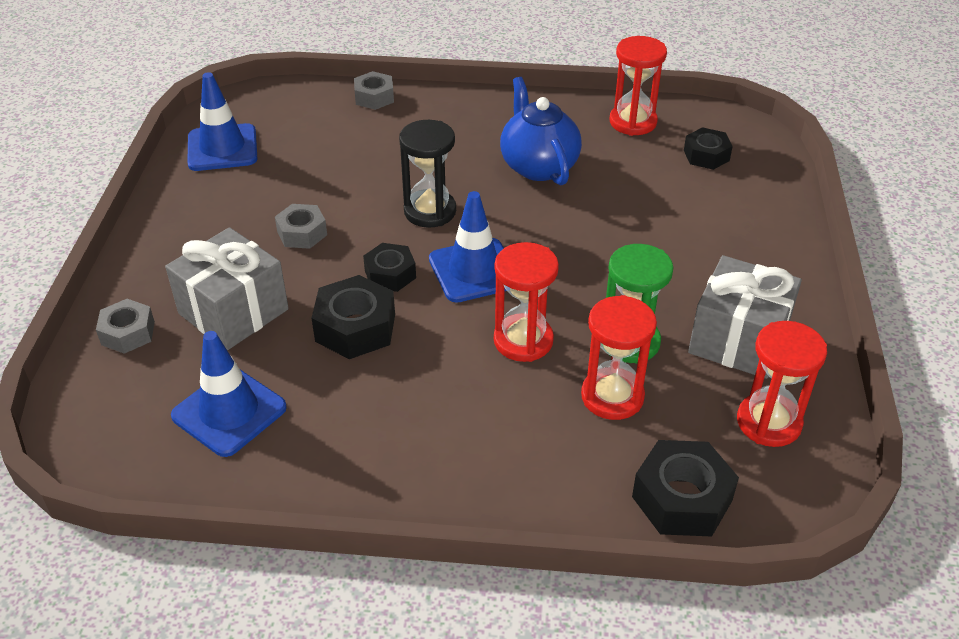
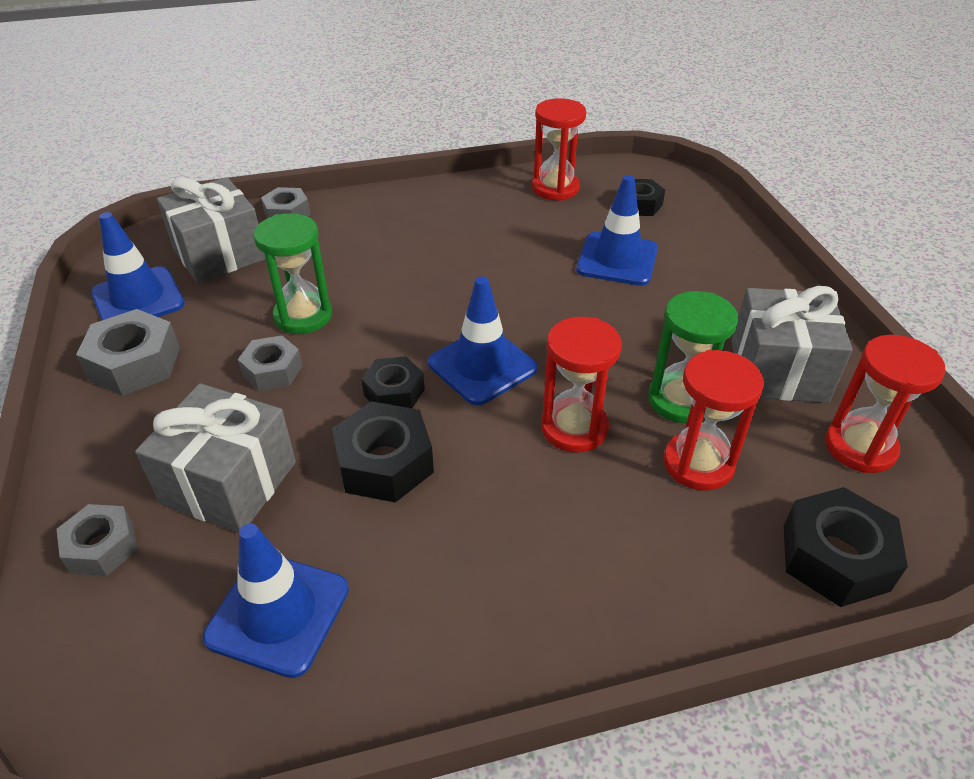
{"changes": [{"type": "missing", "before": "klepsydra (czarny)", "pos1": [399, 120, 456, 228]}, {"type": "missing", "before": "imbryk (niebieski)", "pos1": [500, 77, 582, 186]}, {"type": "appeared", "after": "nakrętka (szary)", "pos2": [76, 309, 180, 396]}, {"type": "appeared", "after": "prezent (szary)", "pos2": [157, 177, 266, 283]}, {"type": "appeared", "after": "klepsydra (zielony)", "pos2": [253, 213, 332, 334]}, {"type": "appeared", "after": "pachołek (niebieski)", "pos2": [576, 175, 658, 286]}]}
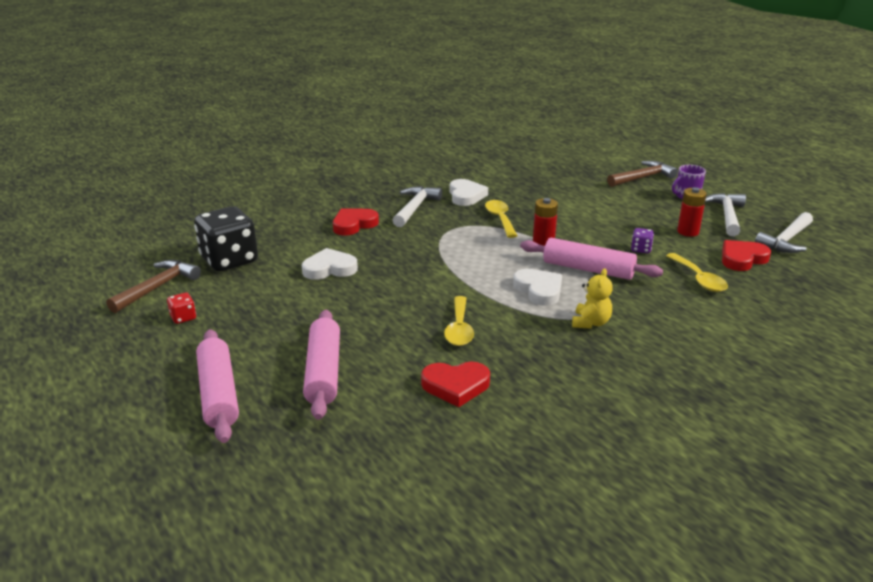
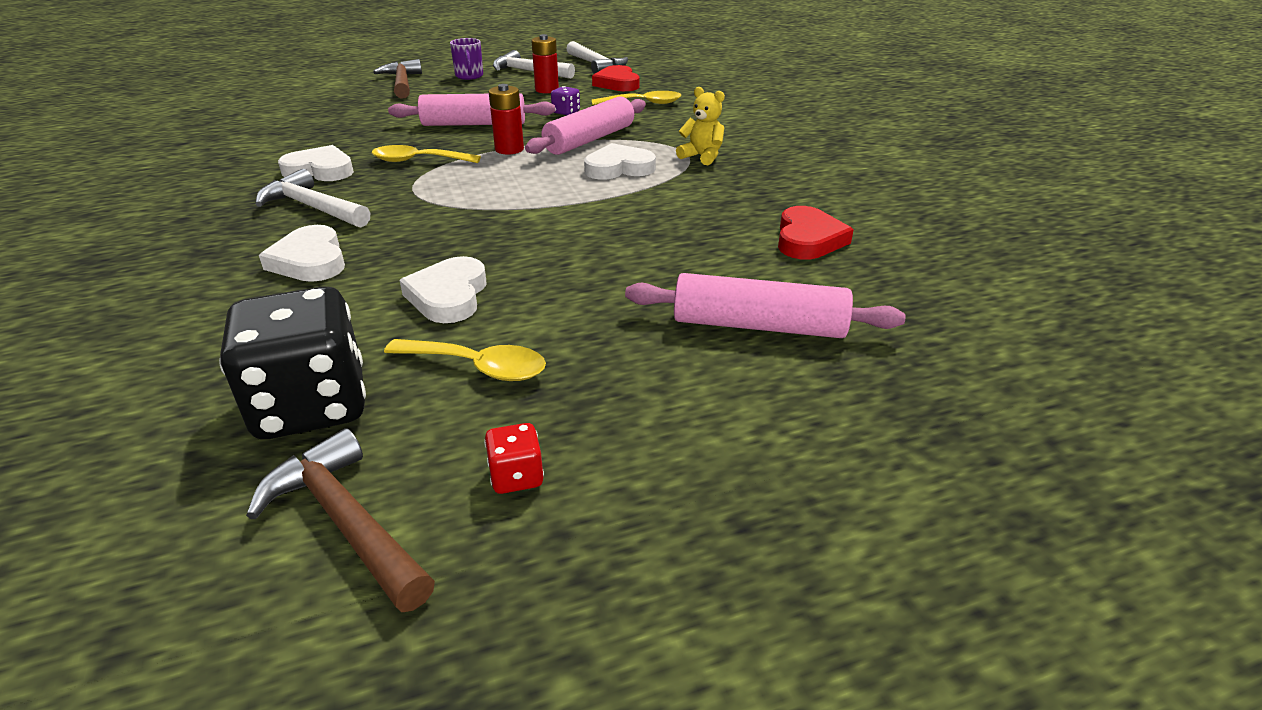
{"changes": [{"type": "relocated", "before": "wałek do ciasta (różowy)", "pos1": [196, 329, 239, 443], "pos2": [388, 93, 555, 126]}, {"type": "relocated", "before": "łyżka (żółty)", "pos1": [444, 296, 474, 346], "pos2": [384, 339, 546, 381]}, {"type": "colour", "before": "serce (czerwony)", "after": "serce (biały)", "pos1": [333, 208, 379, 235], "pos2": [259, 225, 345, 282]}]}
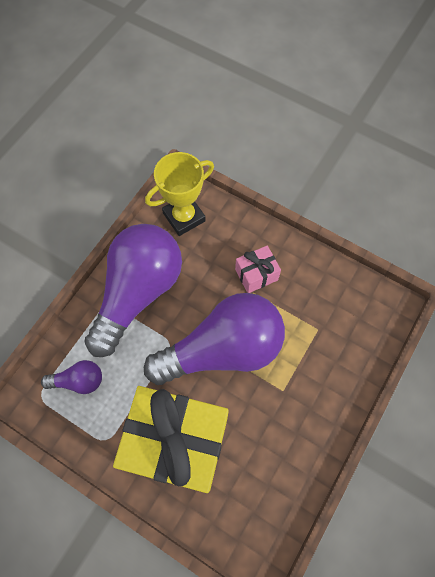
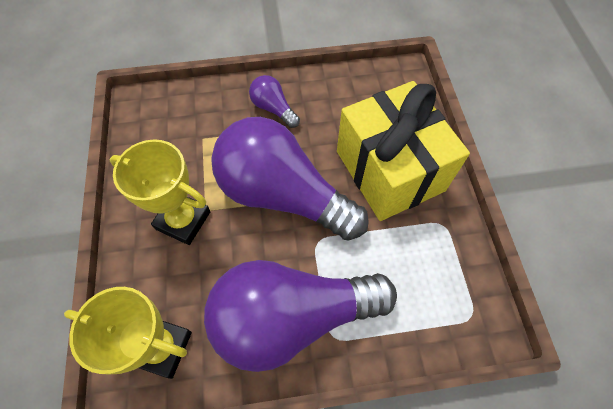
{"changes": [{"type": "relocated", "before": "żarówka (fioletowy)", "pos1": [41, 360, 102, 394], "pos2": [249, 75, 300, 128]}, {"type": "exchanged", "before": "prezent (różowy)", "after": "puchar (żółty)", "pos1": [235, 245, 281, 293], "pos2": [110, 139, 210, 245]}]}
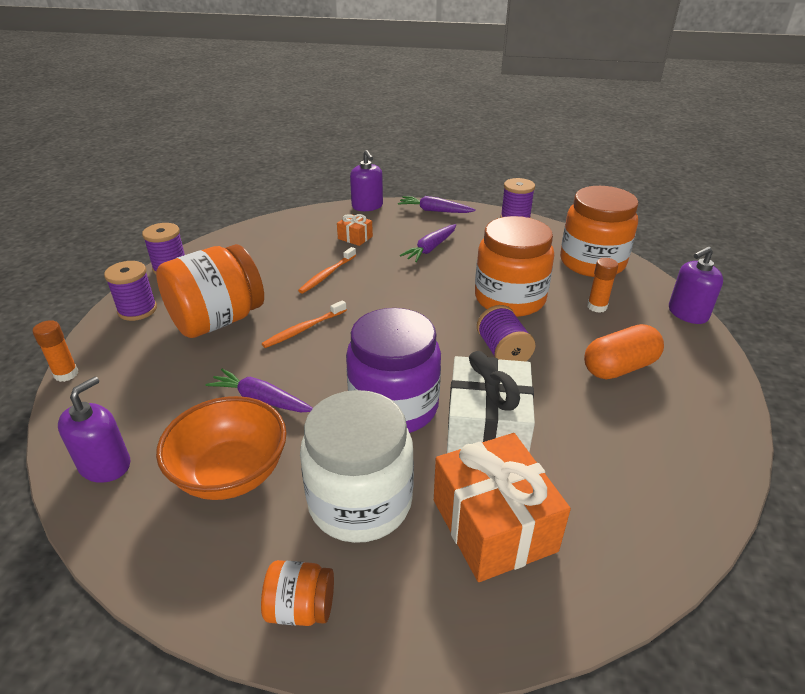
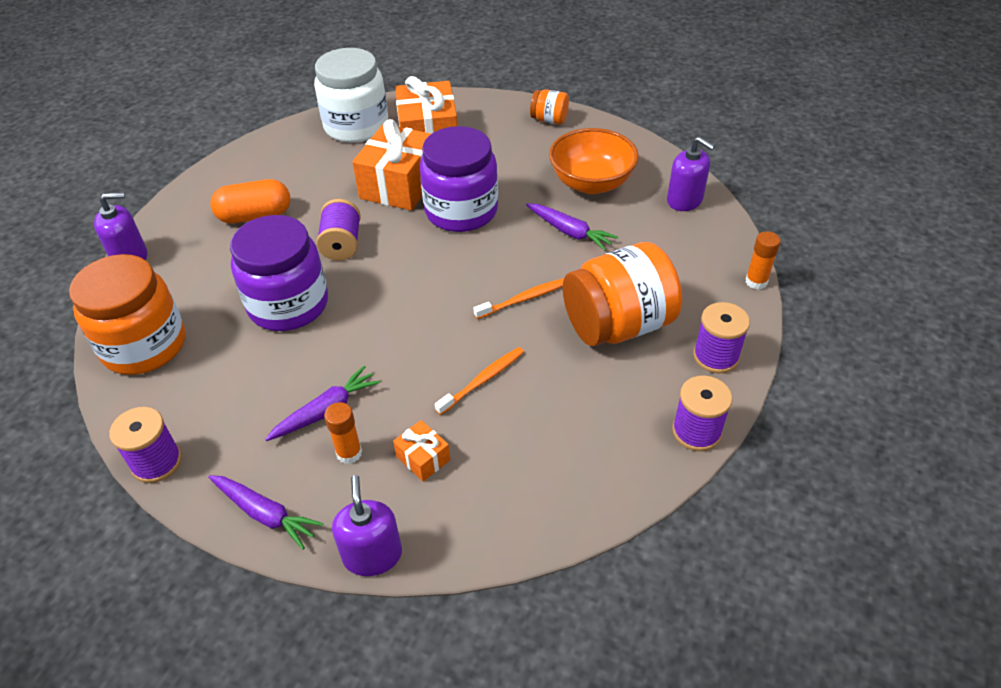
{"changes": [{"type": "relocated", "before": "słoik (biały)", "pos1": [300, 390, 414, 543], "pos2": [314, 48, 388, 143]}, {"type": "relocated", "before": "klej w sztyfcie (pomarańczowy)", "pos1": [587, 258, 618, 313], "pos2": [324, 402, 362, 464]}, {"type": "colour", "before": "prezent (biały)", "after": "prezent (pomarańczowy)", "pos1": [447, 351, 535, 453], "pos2": [352, 119, 431, 211]}, {"type": "colour", "before": "słoik (pomarańczowy)", "after": "słoik (fioletowy)", "pos1": [475, 216, 554, 317], "pos2": [230, 215, 328, 331]}, {"type": "spun", "before": "dozownik mydła (fioletowy)", "pos1": [58, 377, 130, 483], "pos2": [667, 137, 715, 211], "turn": -90}]}
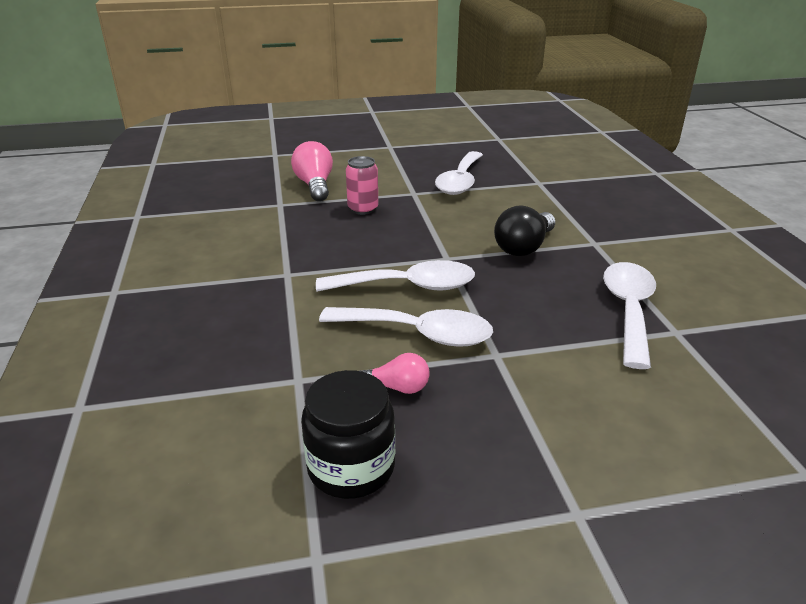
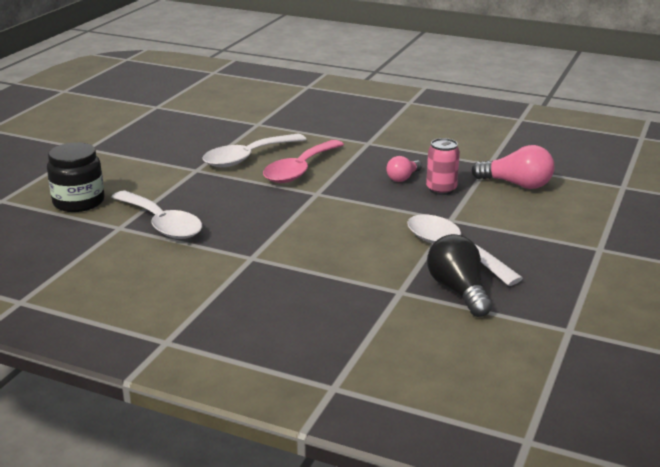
{"changes": [{"type": "relocated", "before": "słoik (czarny)", "pos1": [301, 370, 395, 499], "pos2": [47, 142, 105, 212]}, {"type": "relocated", "before": "żarówka (różowy)", "pos1": [361, 353, 430, 394], "pos2": [386, 156, 422, 182]}, {"type": "relocated", "before": "żarówka (czarny)", "pos1": [494, 205, 555, 256], "pos2": [427, 234, 492, 317]}, {"type": "colour", "before": "łyżka (biały)", "after": "łyżka (różowy)", "pos1": [316, 260, 475, 292], "pos2": [263, 140, 344, 183]}]}
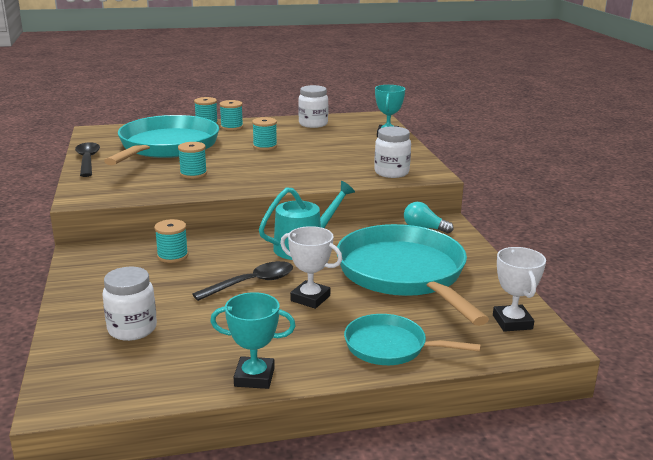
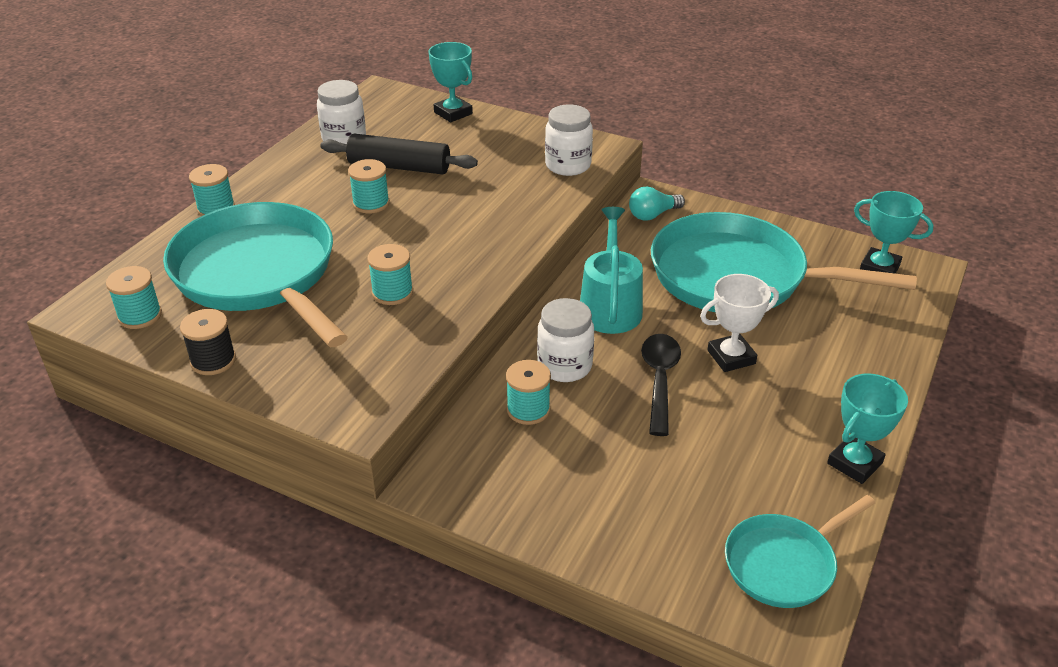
{"changes": [{"type": "appeared", "after": "wałek do ciasta (czarny)", "pos2": [320, 134, 478, 174]}, {"type": "relocated", "before": "słoik (biały)", "pos1": [102, 267, 157, 341], "pos2": [537, 298, 594, 382]}, {"type": "relocated", "before": "szpulka (turkusowy)", "pos1": [220, 100, 243, 131], "pos2": [106, 266, 162, 329]}, {"type": "relocated", "before": "patelnia (turkusowy)", "pos1": [344, 314, 481, 365], "pos2": [725, 495, 875, 608]}, {"type": "exchanged", "before": "łyżka (czarny)", "after": "szpulka (czarny)", "pos1": [75, 142, 100, 177], "pos2": [180, 309, 236, 375]}, {"type": "colour", "before": "puchar (biały)", "after": "puchar (turkusowy)", "pos1": [493, 247, 546, 332], "pos2": [854, 191, 933, 274]}]}
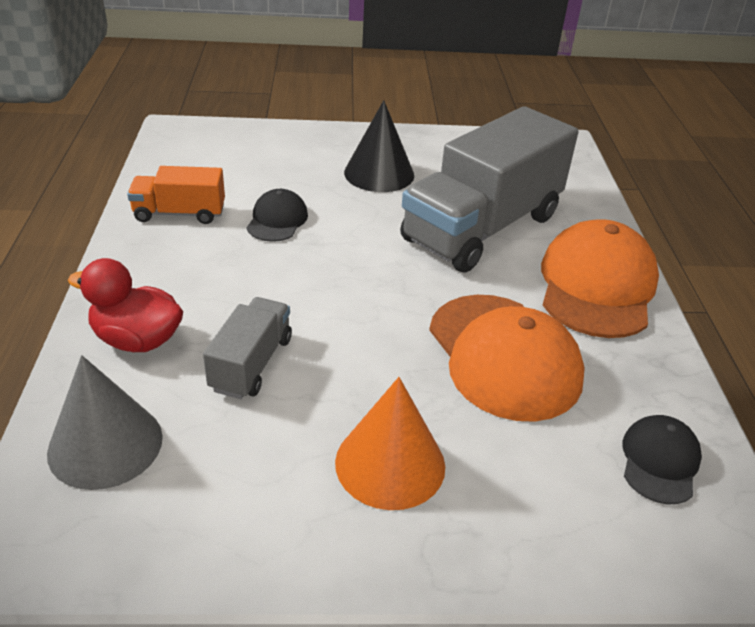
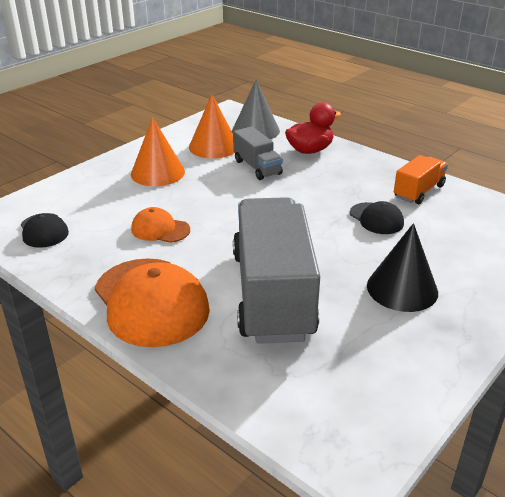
{"changes": [{"type": "appeared", "after": "stożek (pomarańczowy)", "pos2": [189, 94, 235, 159]}, {"type": "size", "before": "czapka (pomarańczowy)", "pos1": [429, 295, 585, 422], "pos2": [131, 207, 190, 243], "scale": 0.51}]}
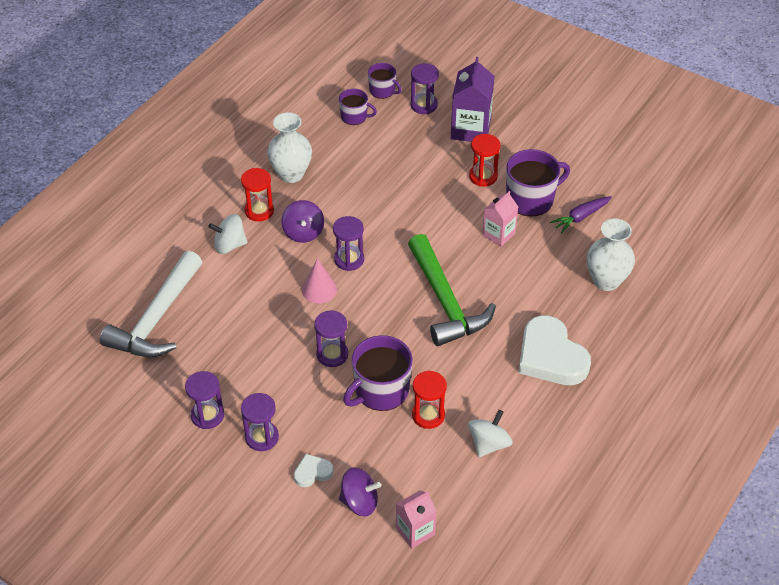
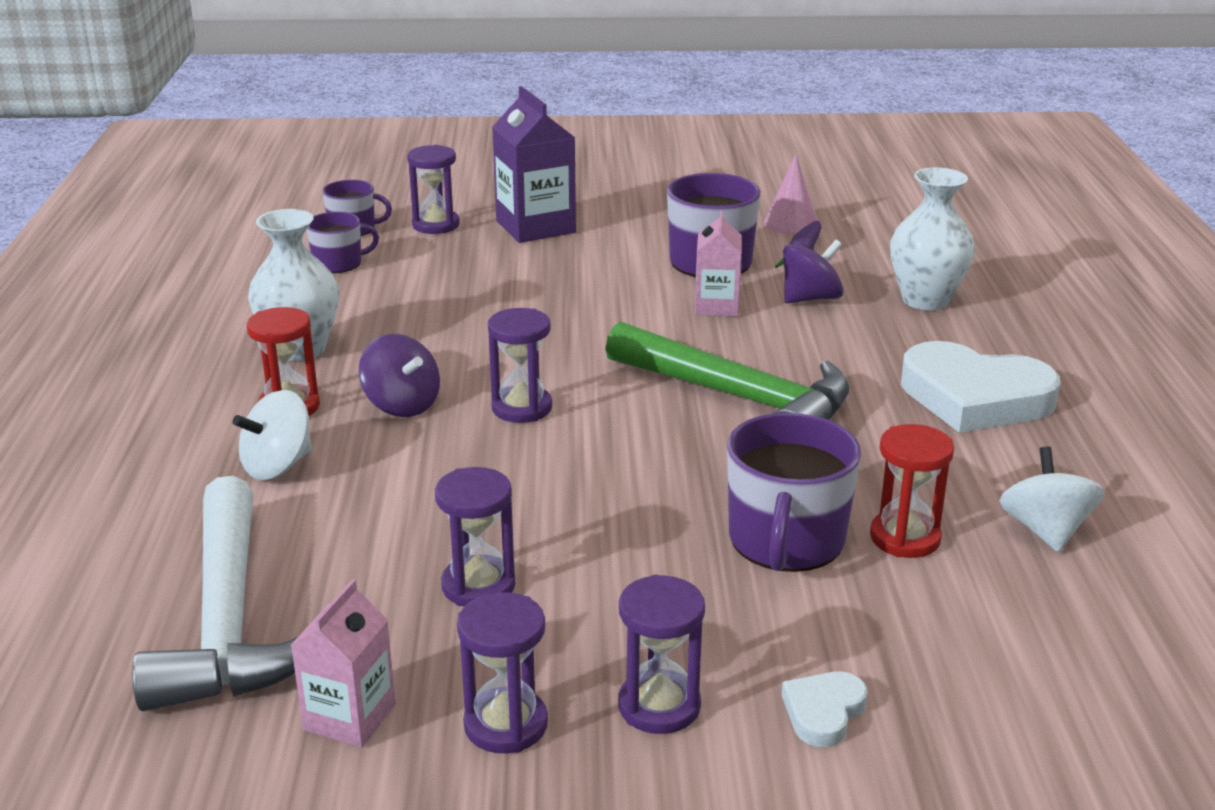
{"changes": [{"type": "missing", "before": "klepsydra (czerwony)", "pos1": [469, 134, 500, 187]}, {"type": "relocated", "before": "stożek (różowy)", "pos1": [302, 258, 337, 303], "pos2": [764, 154, 817, 234]}, {"type": "relocated", "before": "klepsydra (fioletowy)", "pos1": [314, 310, 348, 367], "pos2": [435, 467, 515, 607]}, {"type": "relocated", "before": "bączek (fioletowy)", "pos1": [339, 467, 381, 517], "pos2": [783, 240, 843, 303]}, {"type": "relocated", "before": "karton mleka (różowy)", "pos1": [396, 490, 437, 549], "pos2": [291, 579, 396, 747]}]}
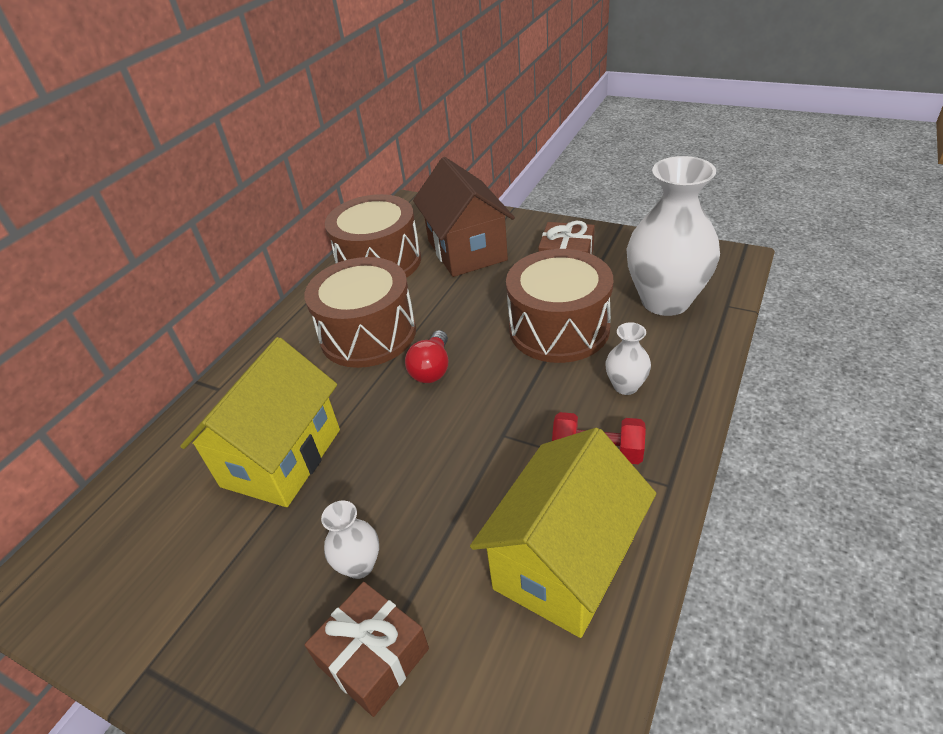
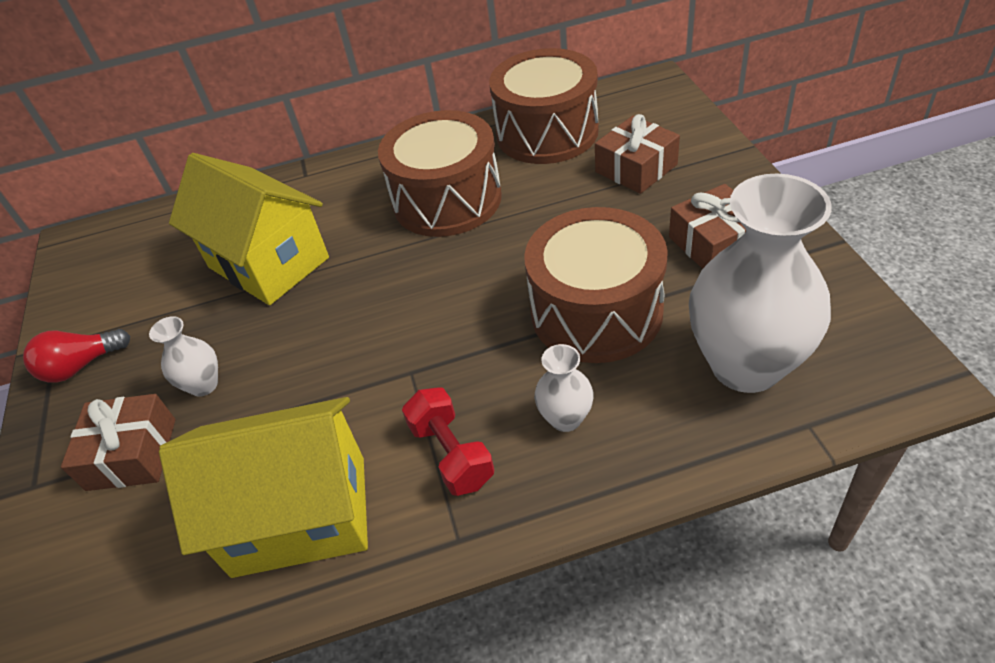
{"changes": [{"type": "relocated", "before": "żarówka (czerwony)", "pos1": [405, 330, 448, 383], "pos2": [23, 329, 130, 383]}, {"type": "exchanged", "before": "domek (brązowy)", "after": "prezent (brązowy)", "pos1": [413, 157, 515, 277], "pos2": [595, 114, 680, 194]}, {"type": "spun", "before": "domek (żółty)", "pos1": [180, 337, 340, 507], "pos2": [169, 153, 329, 305], "turn": 60}]}
